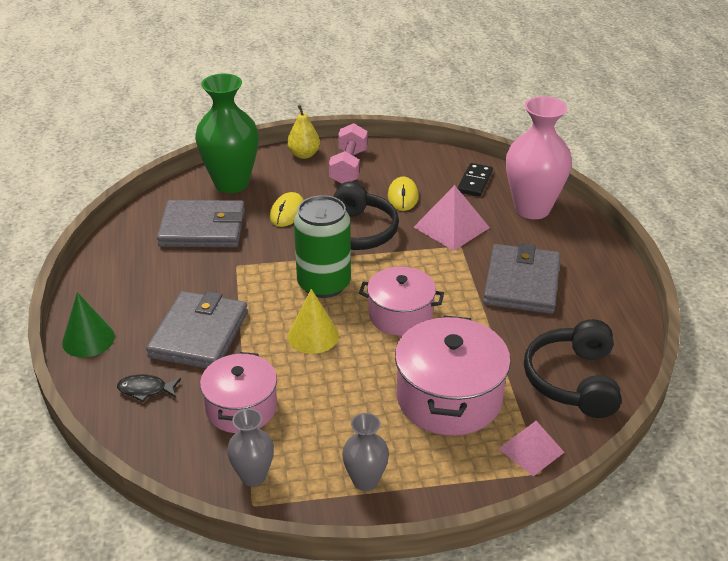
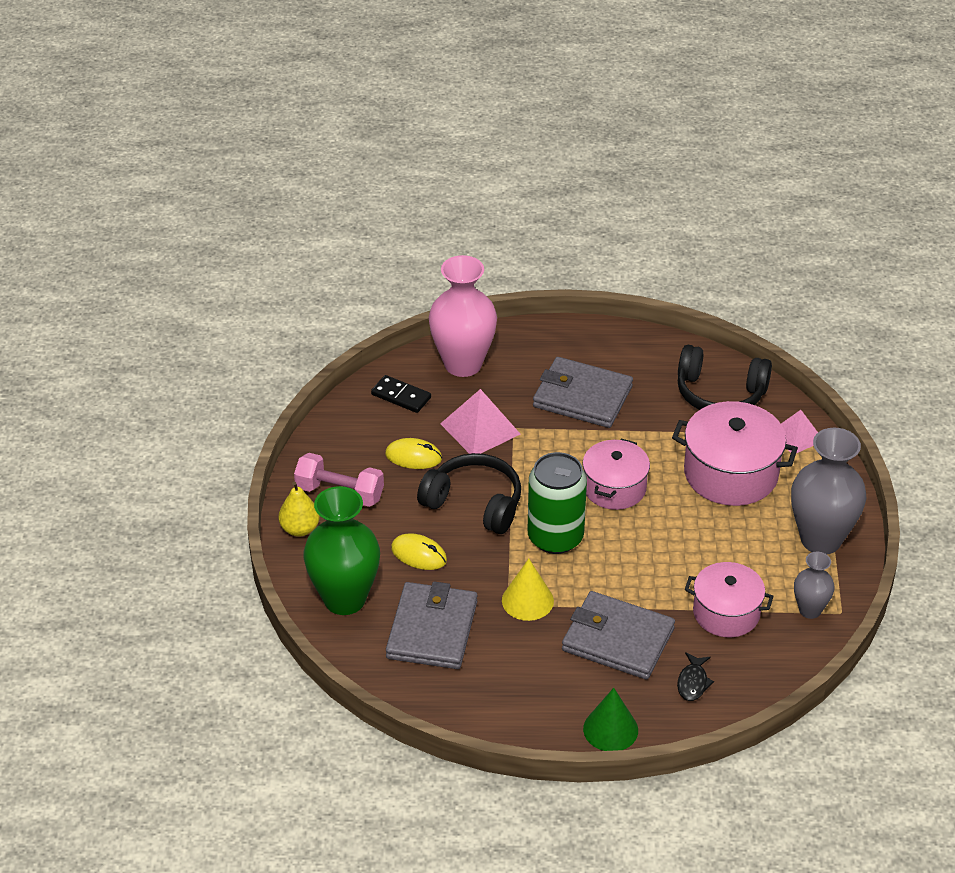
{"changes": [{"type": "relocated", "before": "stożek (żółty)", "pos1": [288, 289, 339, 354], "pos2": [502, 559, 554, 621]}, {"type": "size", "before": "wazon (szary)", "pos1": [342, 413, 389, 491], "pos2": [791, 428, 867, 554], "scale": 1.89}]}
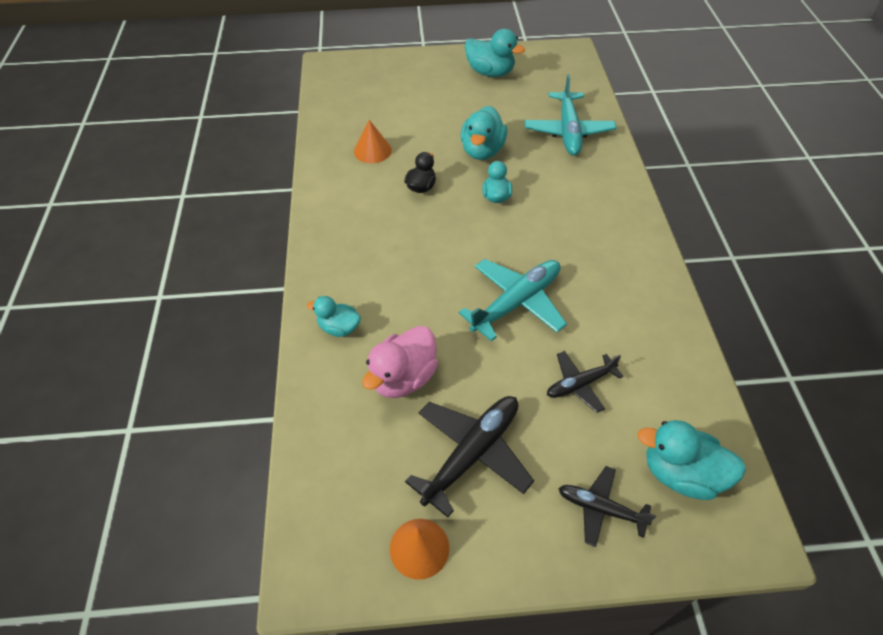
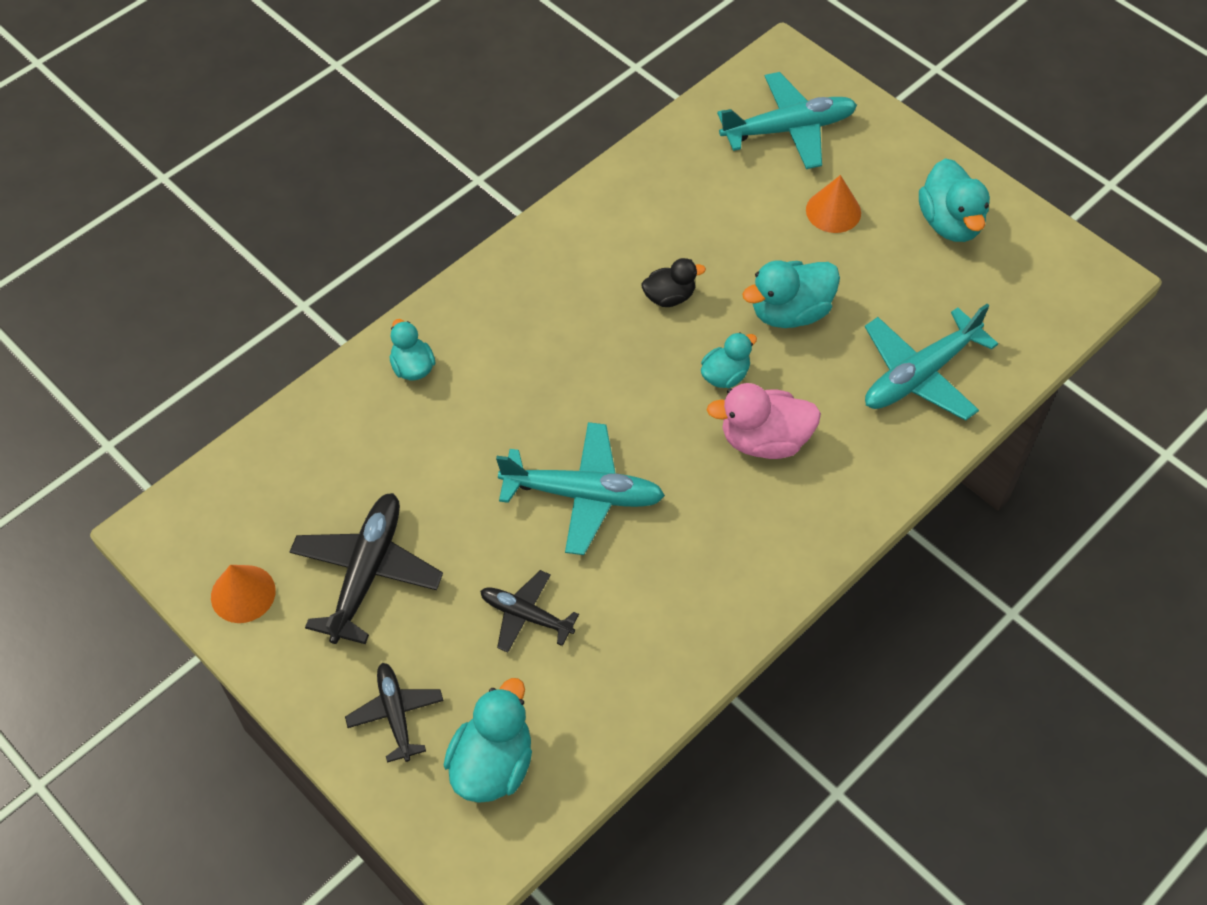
{"changes": [{"type": "appeared", "after": "samolot (turkusowy)", "pos2": [717, 72, 857, 169]}, {"type": "relocated", "before": "stożek (pomarańczowy)", "pos1": [354, 120, 392, 163], "pos2": [806, 175, 861, 233]}, {"type": "relocated", "before": "kaczka (różowy)", "pos1": [362, 326, 438, 398], "pos2": [707, 383, 821, 459]}, {"type": "spun", "before": "samolot (czarny)", "pos1": [405, 396, 534, 517], "pos2": [290, 493, 443, 644], "turn": -75}, {"type": "spun", "before": "kaczka (turkusowy)", "pos1": [637, 420, 746, 500], "pos2": [444, 678, 532, 803], "turn": 45}]}
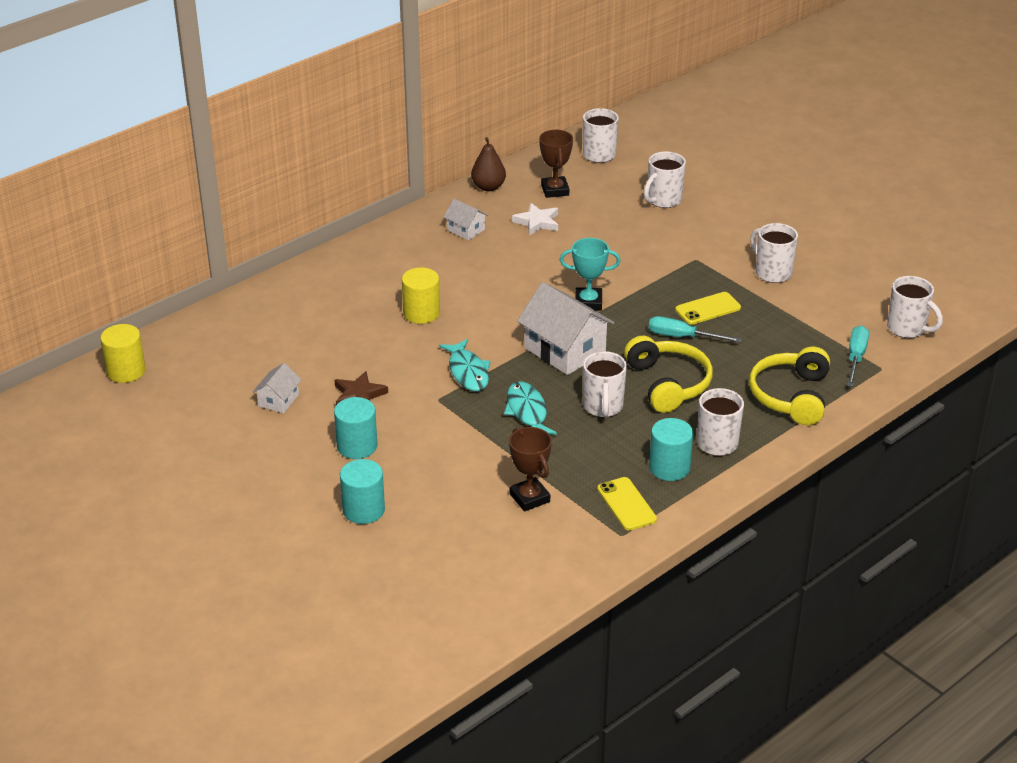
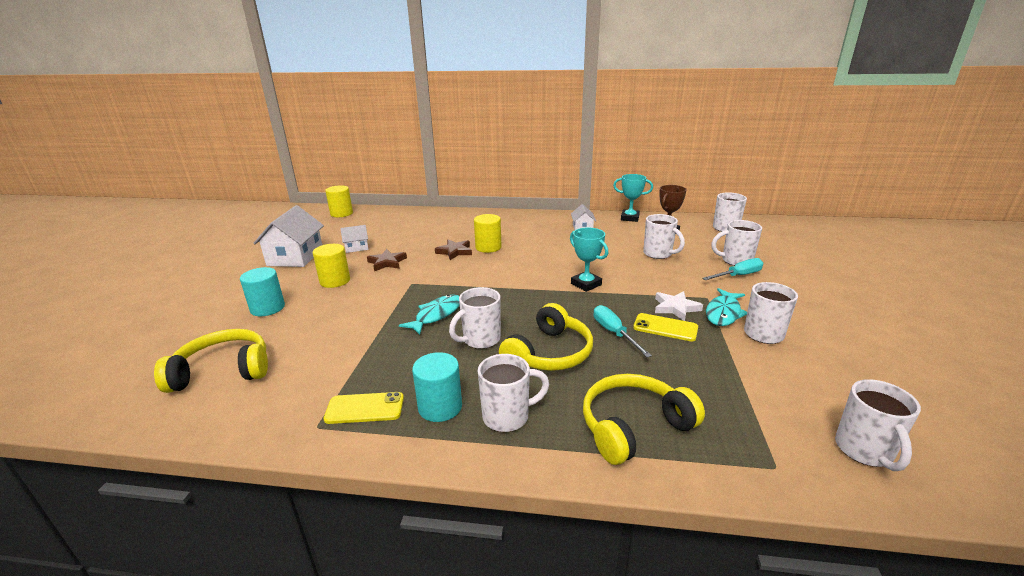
{"changes": [{"type": "missing", "before": "puchar (brązowy)", "pos1": [509, 427, 552, 512]}, {"type": "appeared", "after": "słuchawki (żółty)", "pos2": [154, 329, 268, 393]}, {"type": "appeared", "after": "gwiazda (brązowy)", "pos2": [435, 240, 472, 260]}, {"type": "appeared", "after": "kubek (biały)", "pos2": [643, 214, 685, 259]}, {"type": "relocated", "before": "ryba (turkusowy)", "pos1": [439, 339, 491, 391], "pos2": [706, 288, 747, 326]}, {"type": "relocated", "before": "gwiazda (biały)", "pos1": [512, 203, 558, 236], "pos2": [655, 291, 703, 321]}, {"type": "relocated", "before": "domek (biały)", "pos1": [517, 282, 614, 375], "pos2": [253, 205, 324, 267]}, {"type": "relocated", "before": "śrubokręt (turkusowy)", "pos1": [847, 325, 869, 387], "pos2": [702, 258, 763, 280]}, {"type": "exchanged", "before": "gruszka (brązowy)", "after": "puchar (turkusowy)", "pos1": [471, 137, 506, 191], "pos2": [613, 174, 653, 222]}, {"type": "colour", "before": "walec (turkusowy)", "after": "walec (żółty)", "pos1": [334, 397, 377, 459], "pos2": [313, 244, 350, 288]}, {"type": "spun", "before": "telefon (żółty)", "pos1": [597, 477, 657, 531], "pos2": [324, 392, 404, 424], "turn": 60}]}
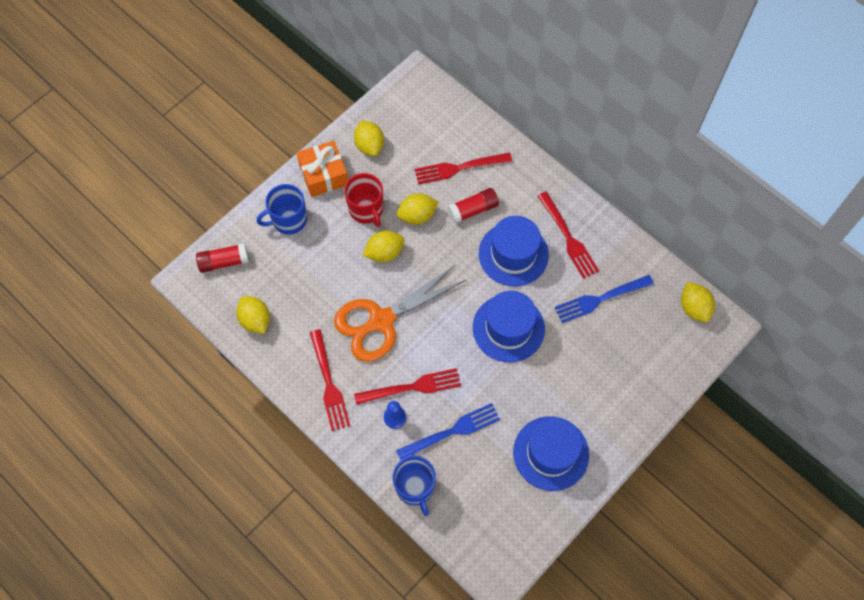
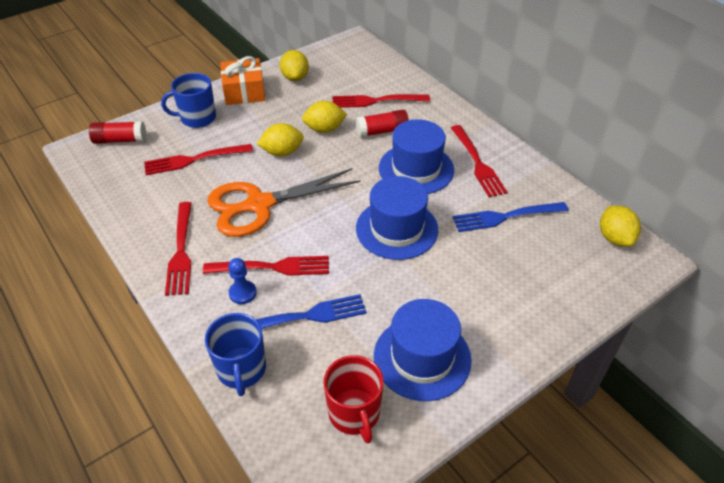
{"changes": [{"type": "missing", "before": "cytryna (żółty)", "pos1": [236, 296, 270, 334]}, {"type": "appeared", "after": "widelec (czerwony)", "pos2": [144, 144, 253, 175]}, {"type": "relocated", "before": "kubek (czerwony)", "pos1": [344, 173, 383, 227], "pos2": [323, 355, 384, 443]}]}
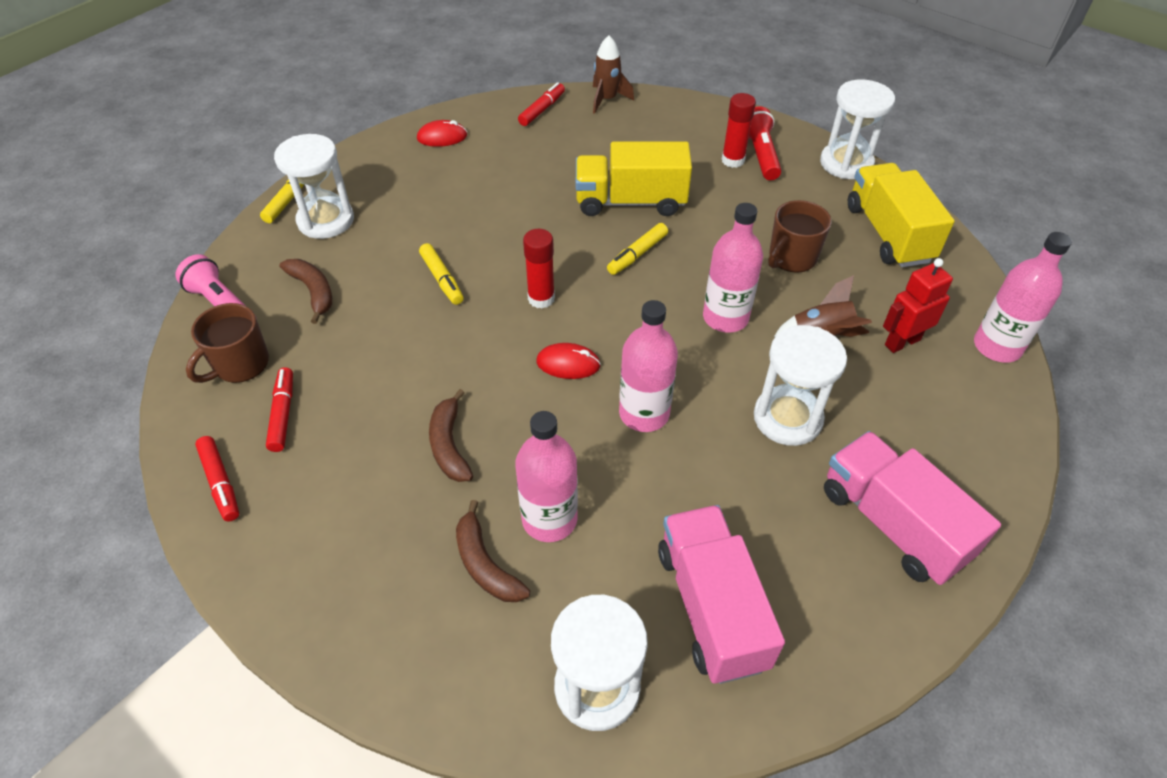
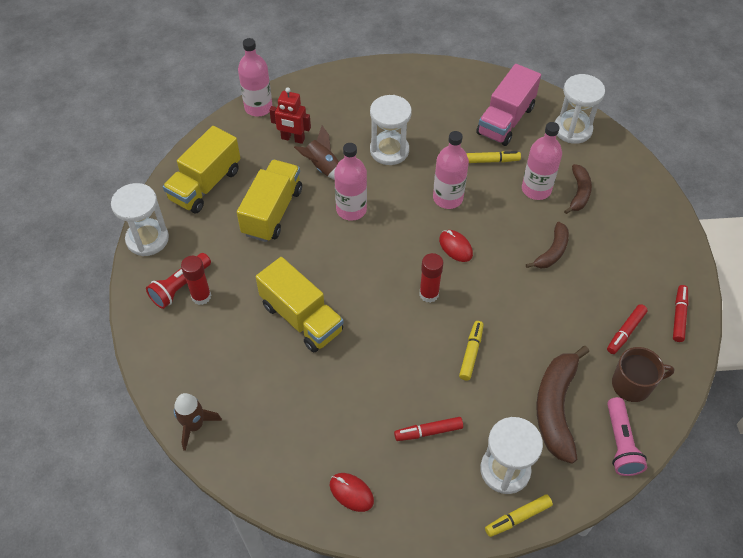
{"changes": [{"type": "missing", "before": "ciężarówka (różowy)", "pos1": [824, 431, 1001, 585]}, {"type": "relocated", "before": "flamaster (czerwony)", "pos1": [518, 82, 565, 126], "pos2": [394, 417, 463, 441]}, {"type": "relocated", "before": "flamaster (żółty)", "pos1": [607, 223, 668, 275], "pos2": [466, 151, 521, 163]}, {"type": "exchanged", "before": "kubek (brązowy)", "after": "ciężarówka (żółty)", "pos1": [768, 200, 832, 273], "pos2": [237, 160, 302, 242]}, {"type": "size", "before": "banan (brązowy)", "pos1": [279, 259, 332, 324], "pos2": [536, 346, 589, 464], "scale": 1.7}]}
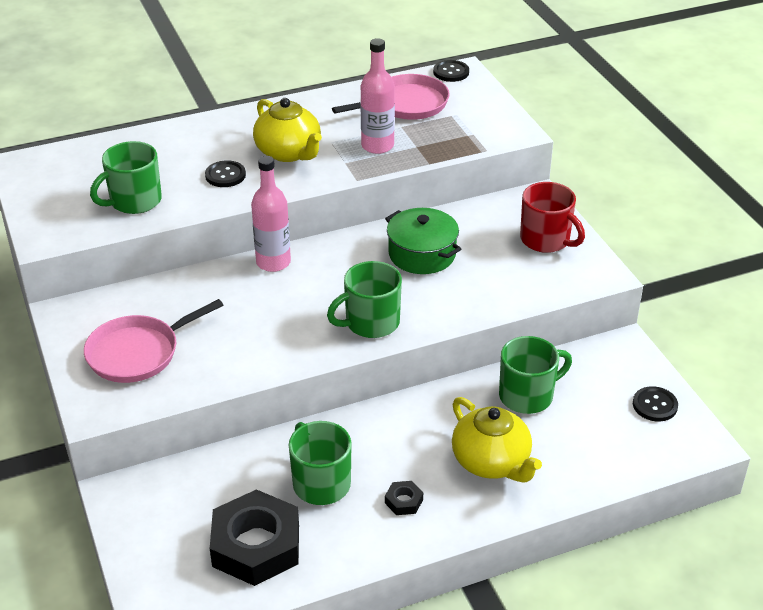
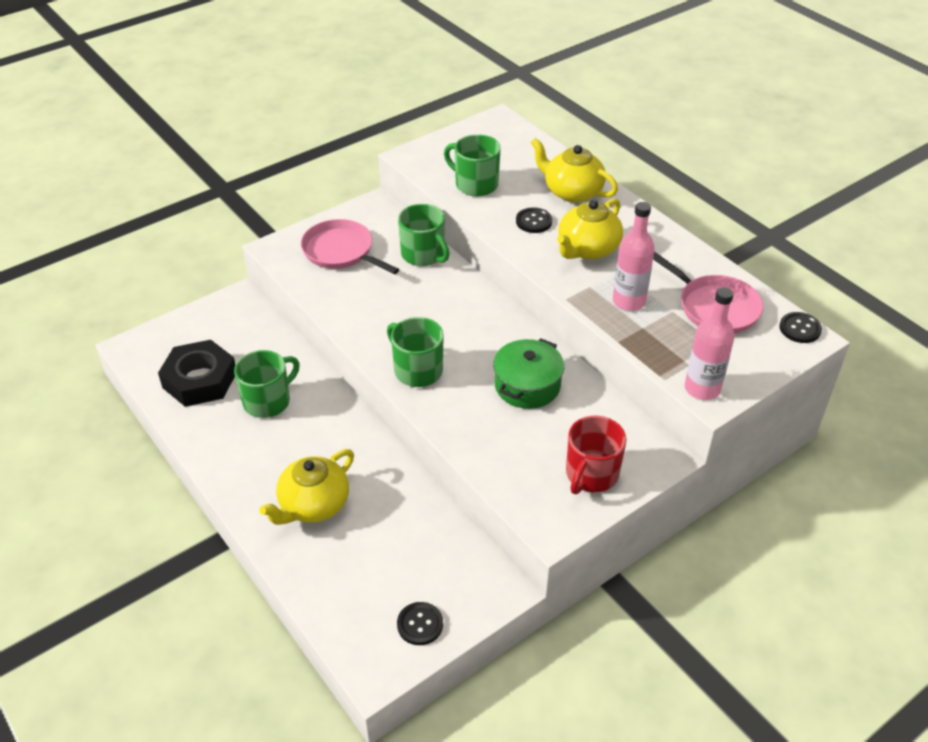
{"changes": [{"type": "missing", "before": "nakrętka (czarny)", "pos1": [385, 481, 423, 515]}, {"type": "appeared", "after": "imbryk (żółty)", "pos2": [531, 138, 618, 203]}, {"type": "relocated", "before": "butelka (różowy)", "pos1": [251, 156, 291, 272], "pos2": [685, 287, 735, 400]}, {"type": "relocated", "before": "kubek (zielony)", "pos1": [499, 336, 572, 414], "pos2": [398, 204, 450, 266]}]}
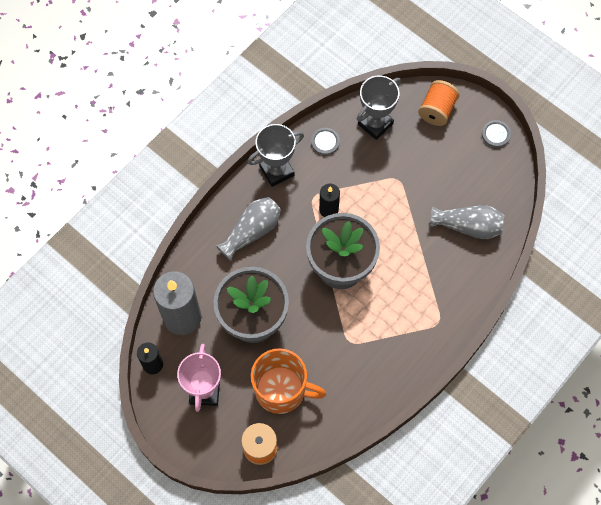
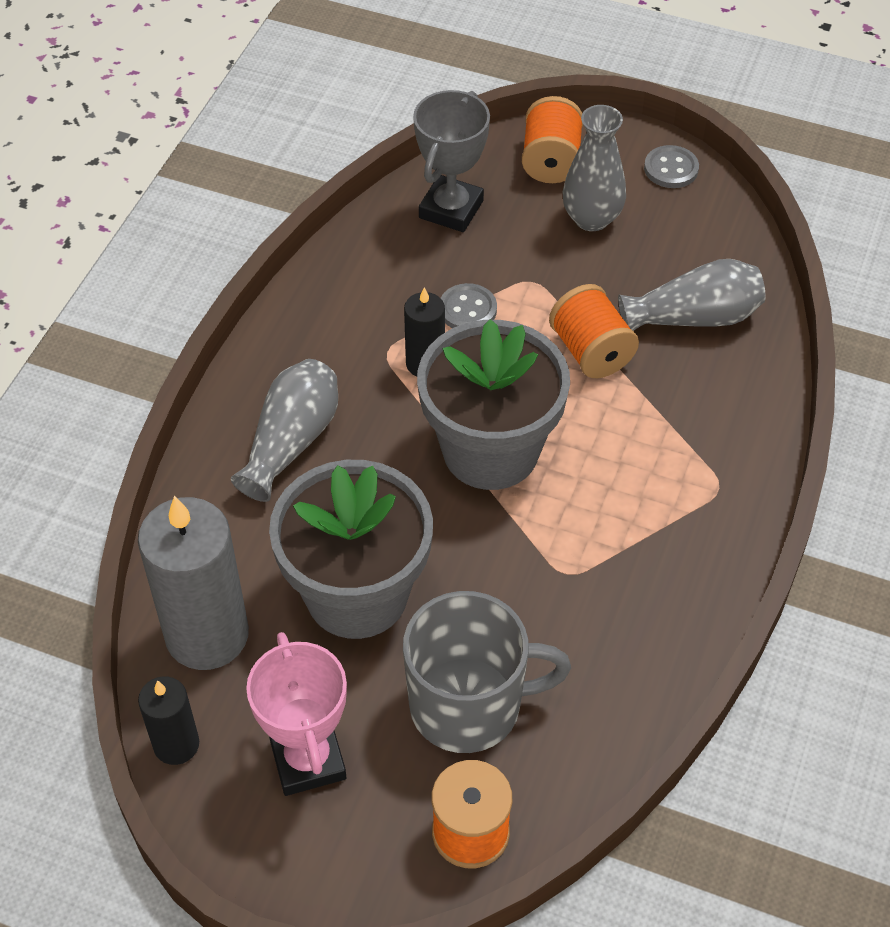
{"changes": [{"type": "missing", "before": "puchar (szary)", "pos1": [247, 124, 304, 187]}, {"type": "appeared", "after": "szpulka (pomarańczowy)", "pos2": [549, 284, 639, 378]}, {"type": "appeared", "after": "wazon (szary)", "pos2": [563, 105, 626, 231]}, {"type": "relocated", "before": "guzik (szary)", "pos1": [311, 128, 340, 155], "pos2": [441, 283, 497, 328]}, {"type": "colour", "before": "kubek (pomarańczowy)", "after": "kubek (szary)", "pos1": [251, 348, 326, 414], "pos2": [403, 591, 571, 753]}]}
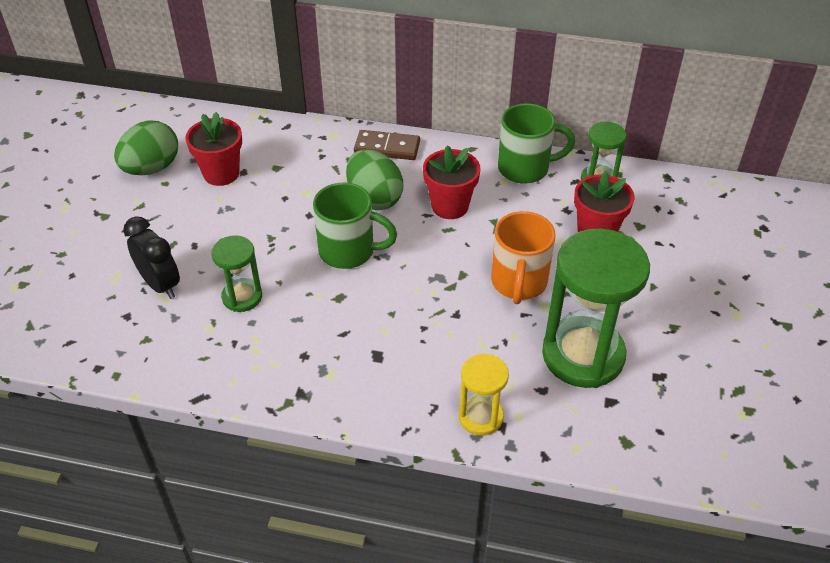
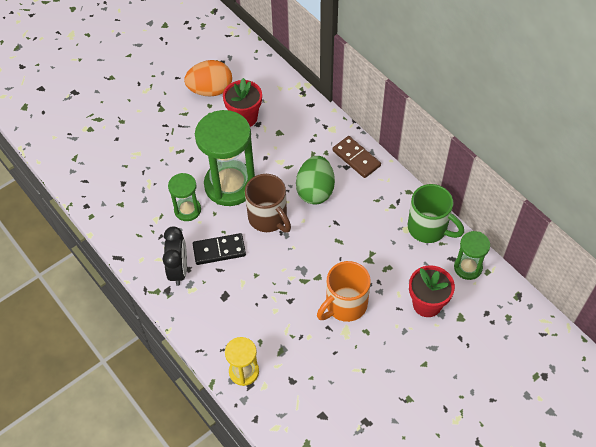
{"changes": [{"type": "missing", "before": "doniczka (czerwony)", "pos1": [423, 146, 480, 219]}, {"type": "appeared", "after": "kostka domina (czarny)", "pos2": [193, 233, 246, 265]}, {"type": "relocated", "before": "budzik (czarny)", "pos1": [123, 216, 180, 299], "pos2": [162, 226, 187, 286]}, {"type": "relocated", "before": "klepsydra (zielony)", "pos1": [542, 228, 650, 388], "pos2": [195, 110, 255, 206]}, {"type": "colour", "before": "jajko (zielony)", "after": "jajko (pomarańczowy)", "pos1": [114, 121, 178, 175], "pos2": [184, 60, 232, 97]}, {"type": "colour", "before": "kubek (zielony)", "after": "kubek (brązowy)", "pos1": [313, 182, 397, 269], "pos2": [245, 174, 291, 232]}]}
